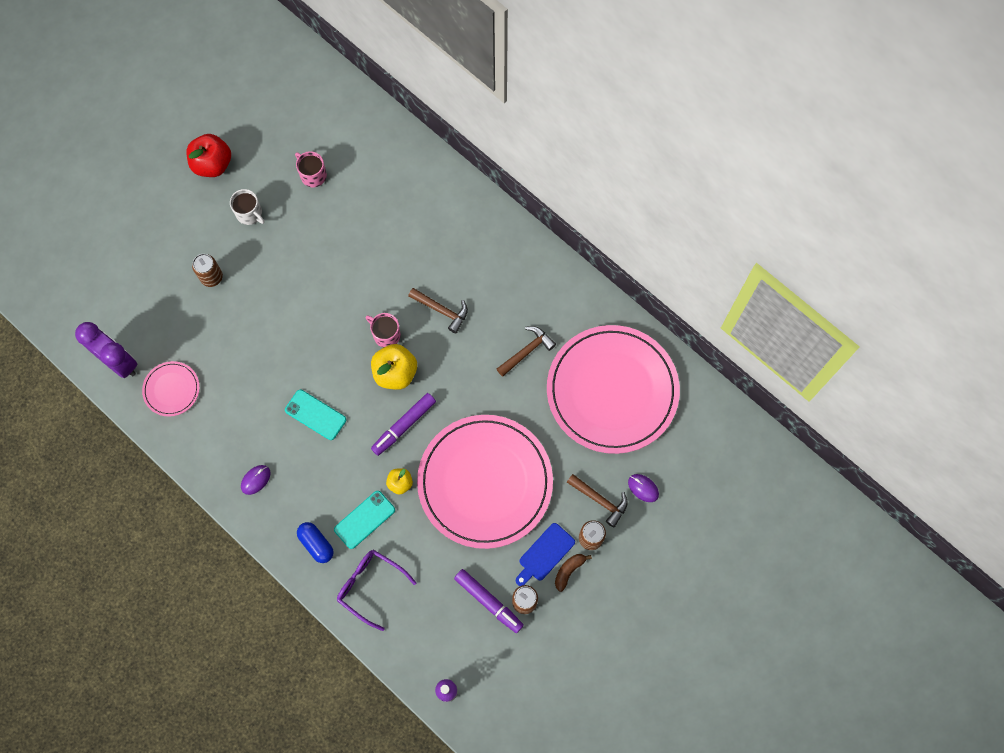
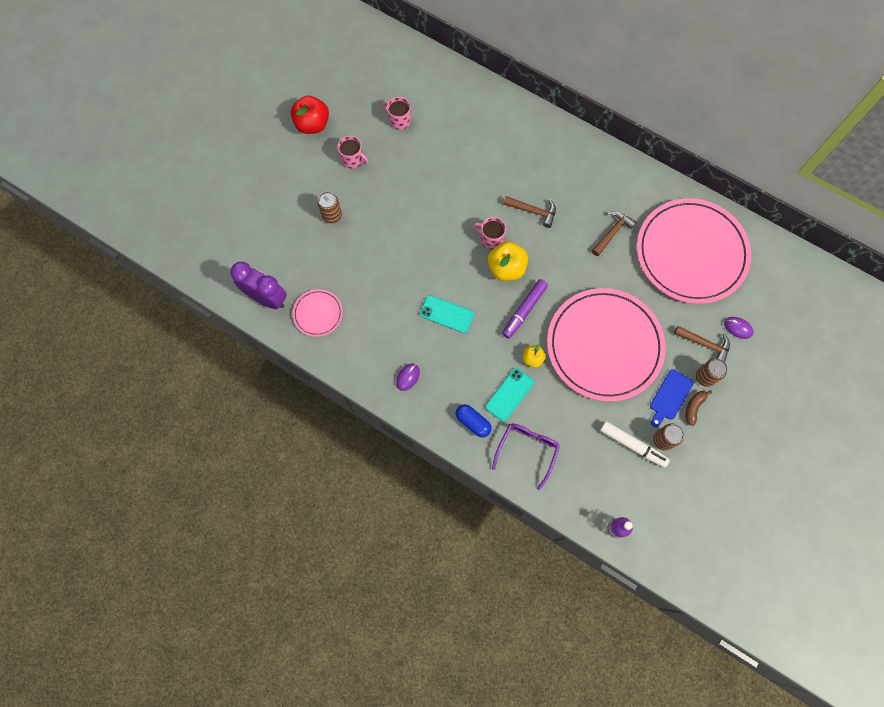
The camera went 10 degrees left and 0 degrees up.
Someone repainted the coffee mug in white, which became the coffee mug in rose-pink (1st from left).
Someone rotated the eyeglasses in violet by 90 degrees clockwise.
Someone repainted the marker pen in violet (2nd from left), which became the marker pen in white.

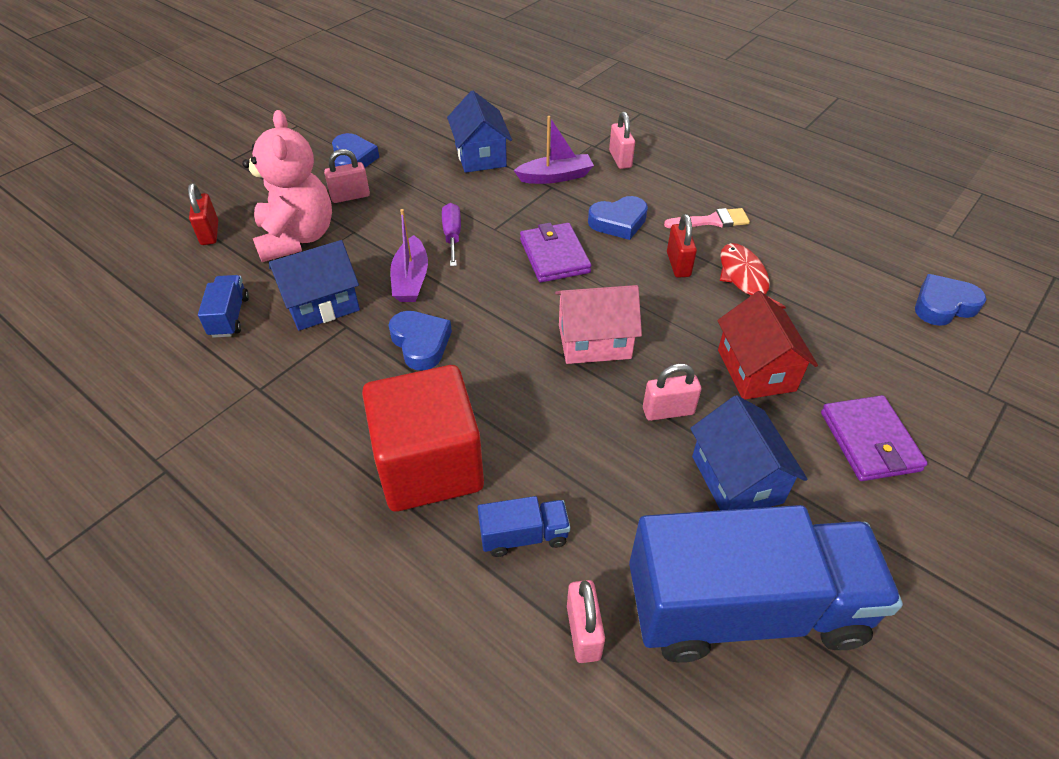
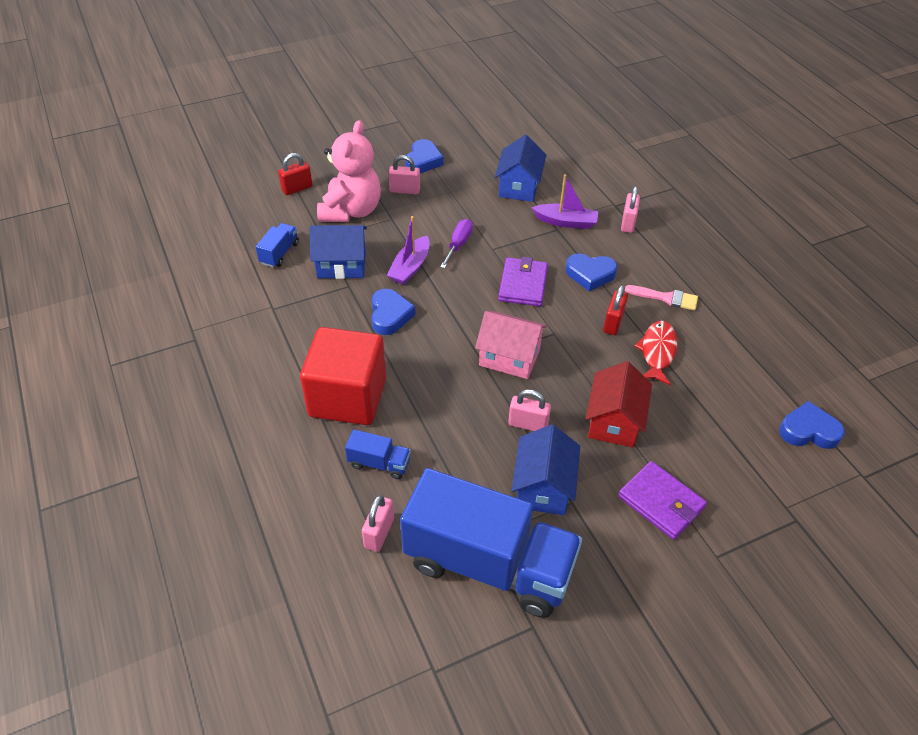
The camera went 25 degrees right and 0 degrees up.
Someone rotated the lock in red (1st from left) by 45 degrees clockwise.
Someone rotated the wallet in violet (2nd from left) by 60 degrees counterclockwise.

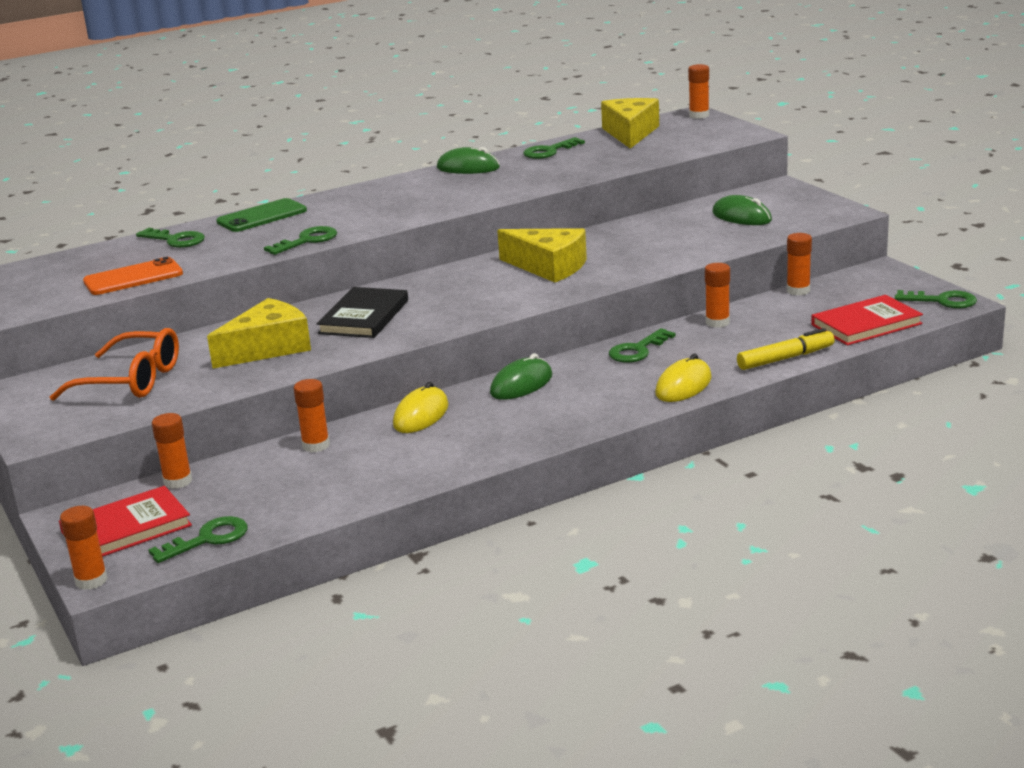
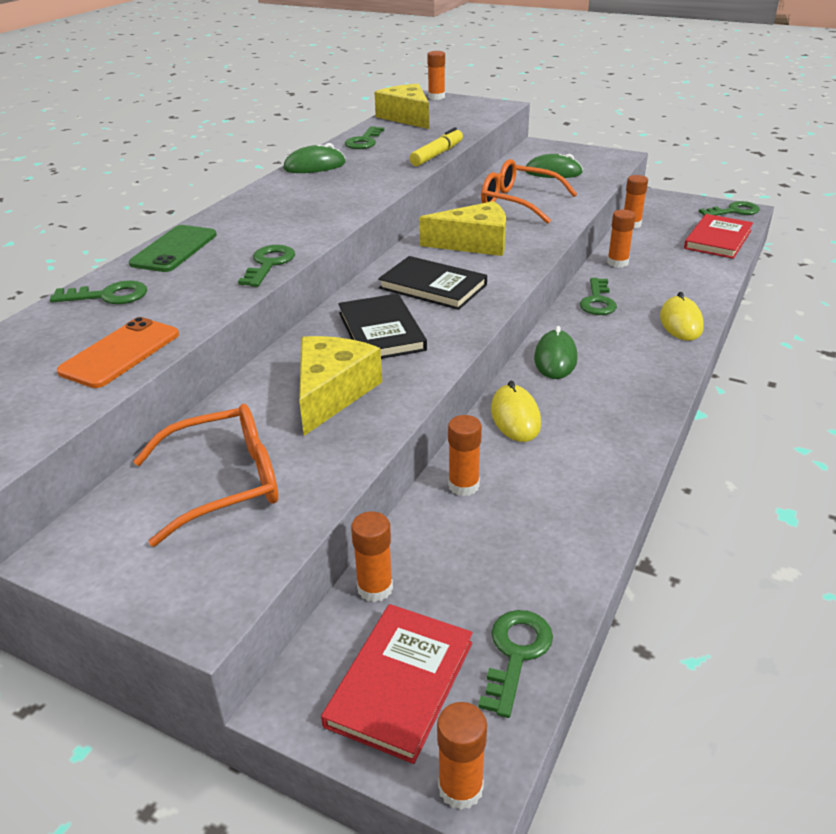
The camera went 35 degrees left and 10 degrees up.
Someone carried the marker pen in golden.
Someone put down the hardcover in jet-black (2nd from left).
Someone put down the eyeglasses in orange-coloured (2nd from left).

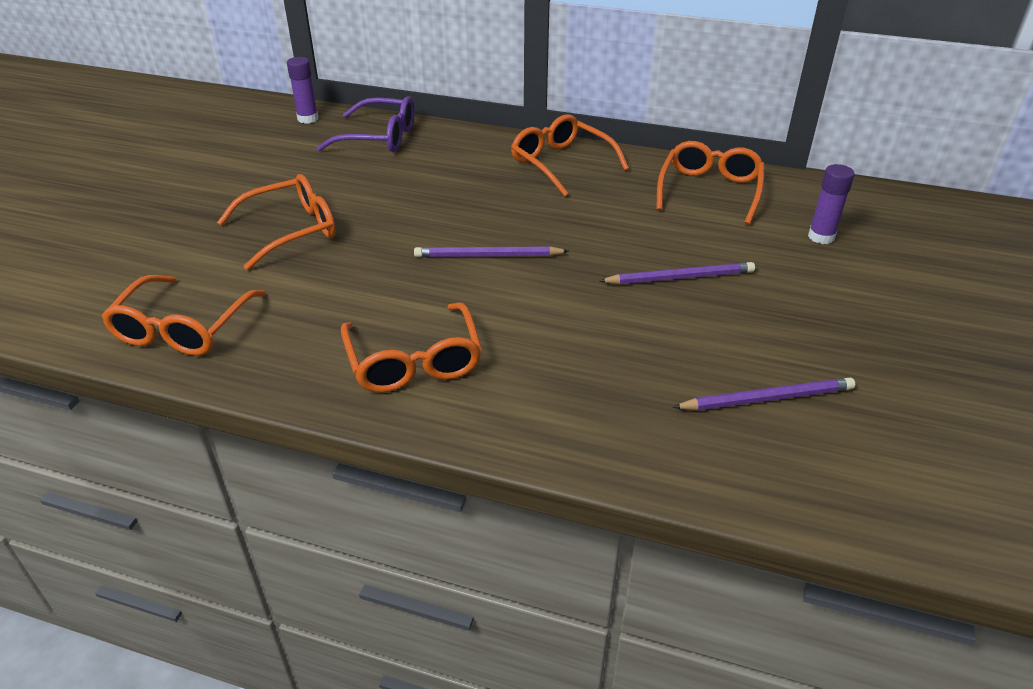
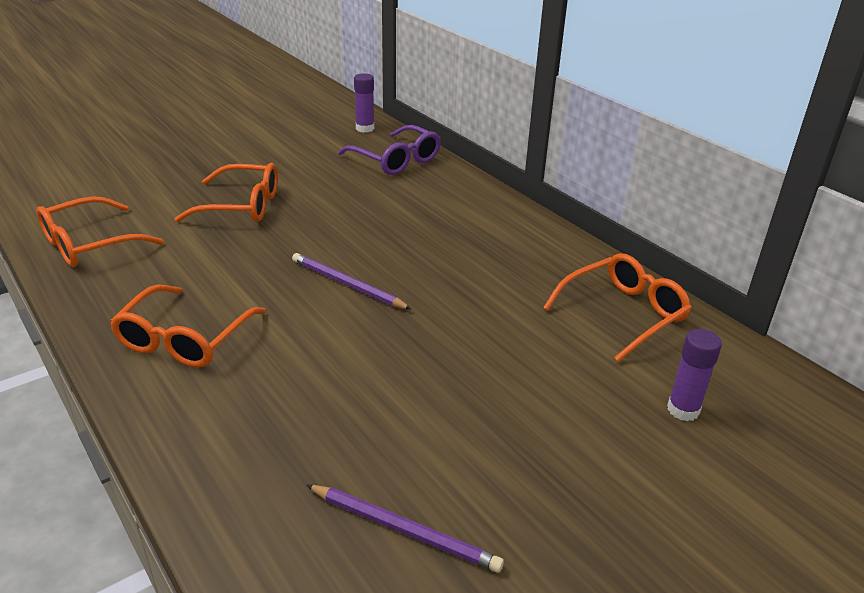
The camera went 35 degrees right and 5 degrees down.
Someone took away the eyeglasses in orange-coloured (4th from left).
Someone took away the pencil in violet (2nd from left).

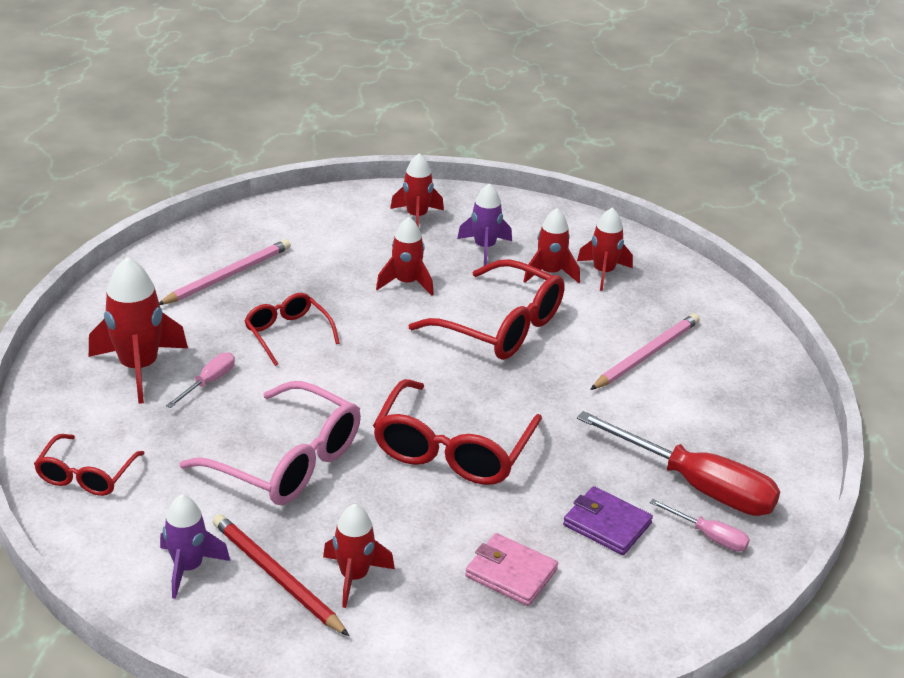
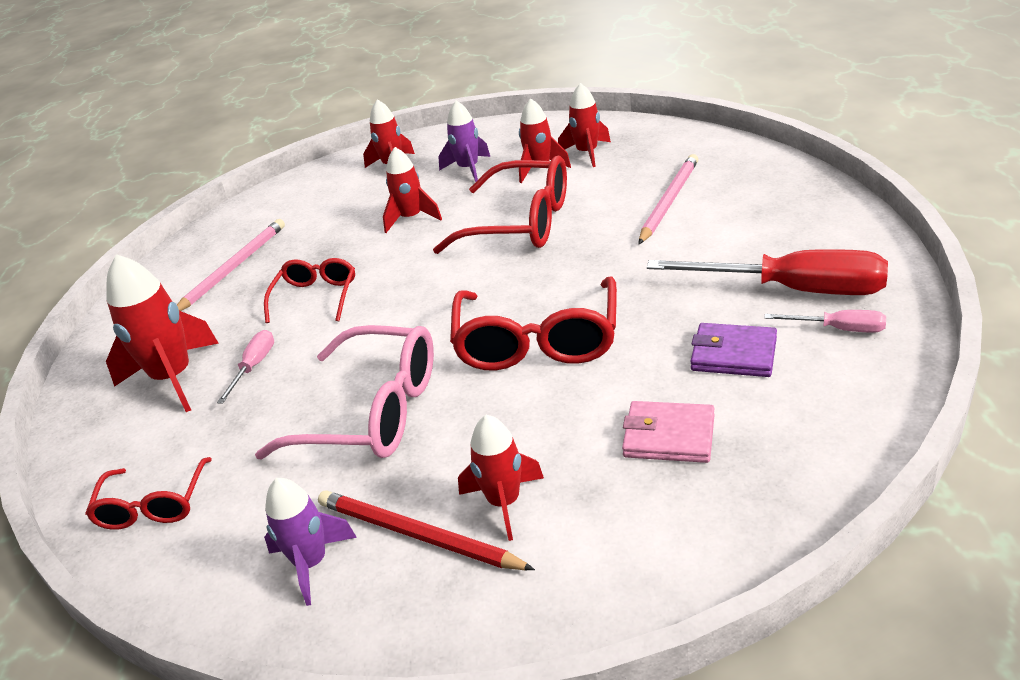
The camera went 10 degrees left and 0 degrees up.
Someone rotated the eyeglasses in red (2nd from left) by 60 degrees clockwise.

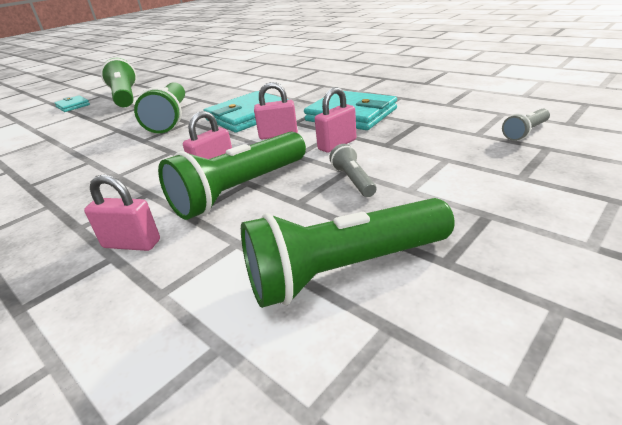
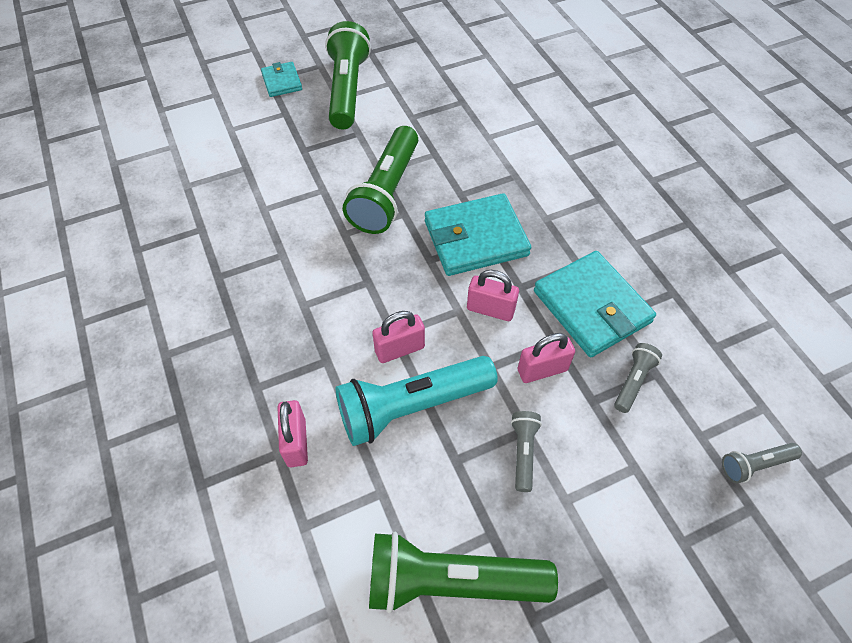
The camera went 20 degrees right and 25 degrees up.
Someone rotated the lock in rose-pink (1st from left) by 45 degrees clockwise.
Someone repainted the flashlight in leaf-green (3rd from left), which became the flashlight in turquoise.
Someone put down the flashlight in ash-grey (2nd from left).

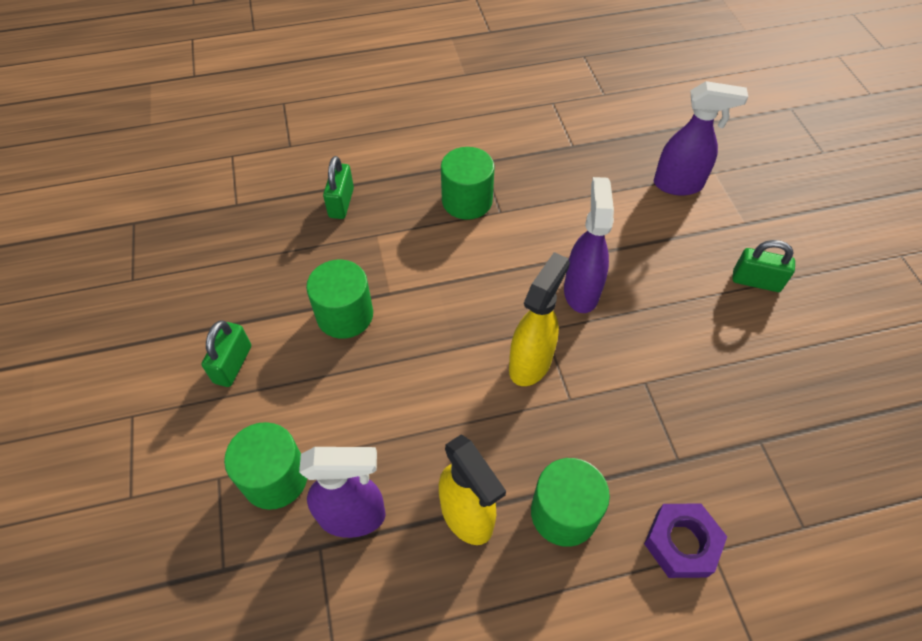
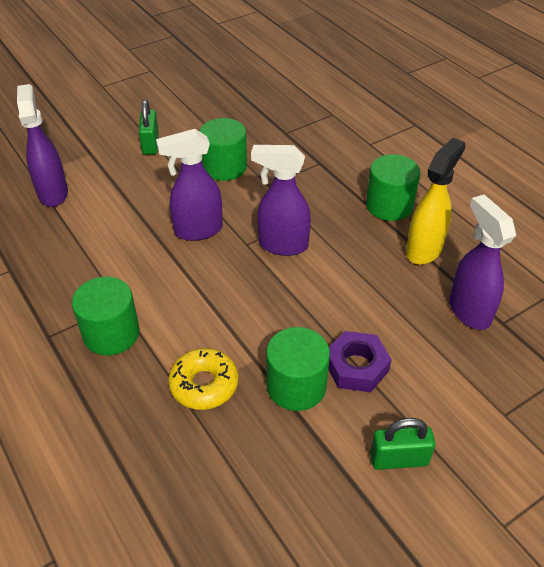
The camera went 110 degrees left and 10 degrees down.
Someone carried the solid cylinder in leaf-green (1st from left in the first image).
Someone took away the lock in leaf-green (2nd from left).
Someone repainted the sprayer in golden (2nd from left), which became the sprayer in violet (3rd from left).
Someone carried the hexagon nut in violet.
Someone put down the donut in golden.

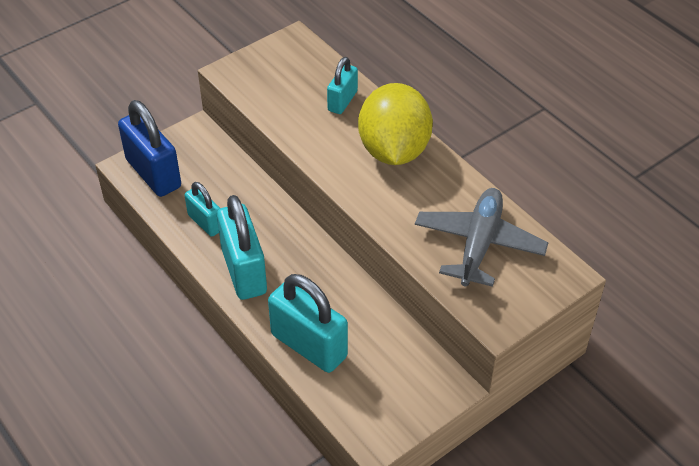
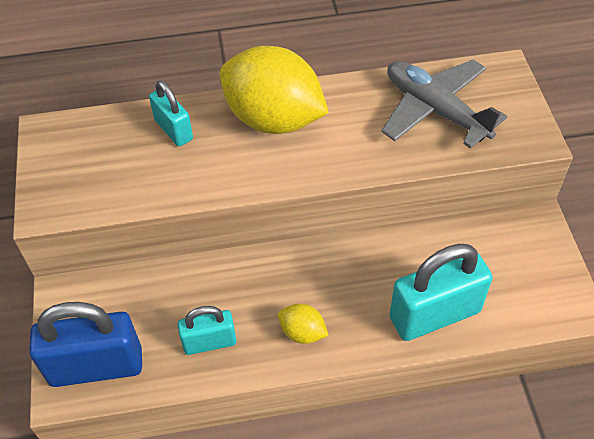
The camera went 60 degrees left and 5 degrees up.
Someone swapped the lock in turquoise (2nd from left) for the citrus fruit in golden (2nd from left).

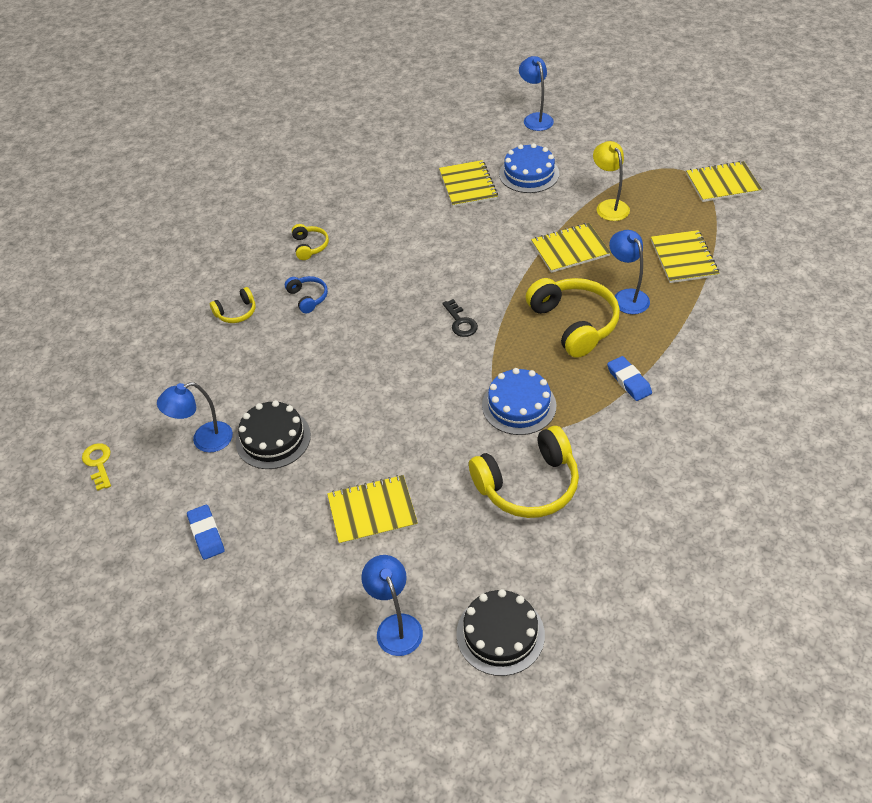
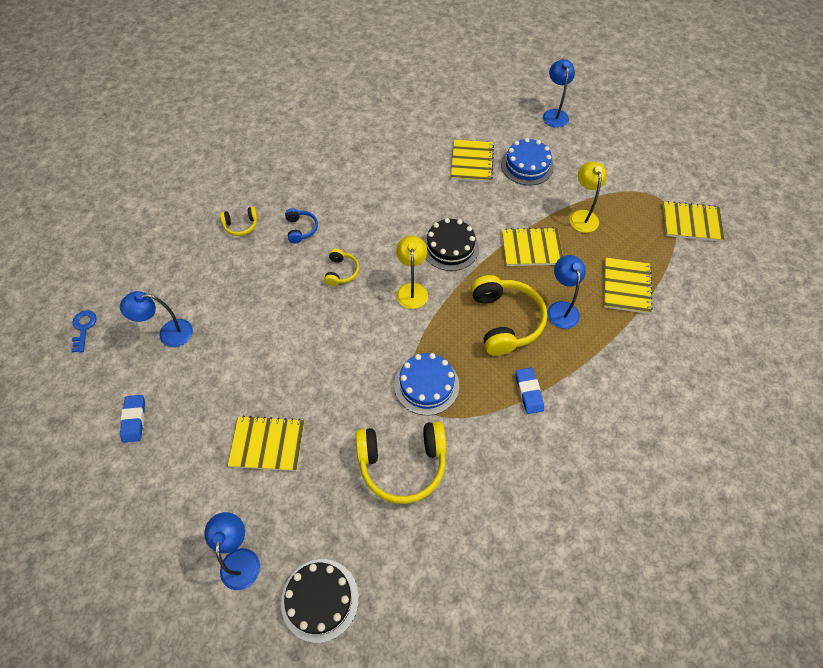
The camera went 15 degrees right and 10 degrees up.
Someone repainted the latchkey in golden, which became the latchkey in royal blue.
Someone carried the layer cake in jet-black (1st from left in the first image).
Someone carried the over-ear headphones in golden (2nd from left).
Someone swapped the latchkey in jet-black for the reading lamp in golden (1st from left).

